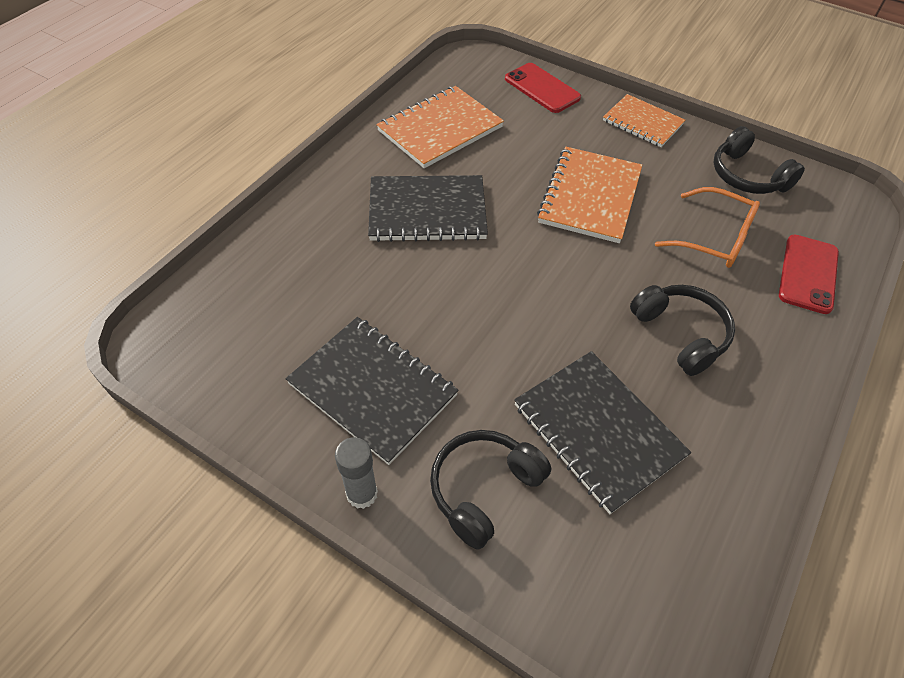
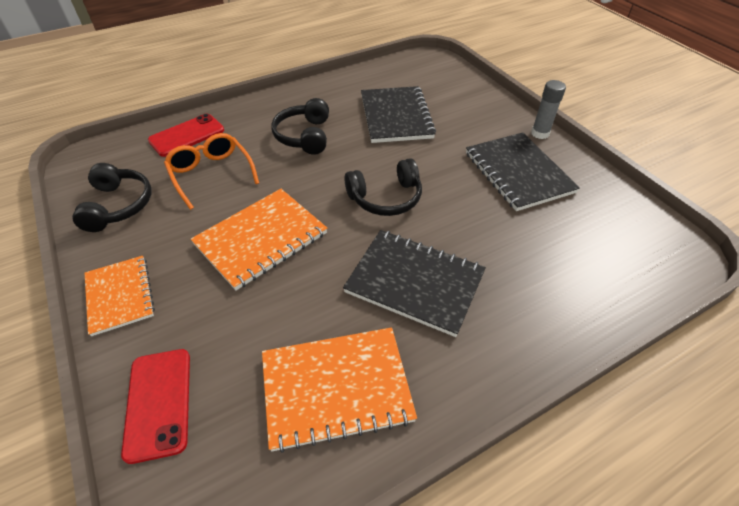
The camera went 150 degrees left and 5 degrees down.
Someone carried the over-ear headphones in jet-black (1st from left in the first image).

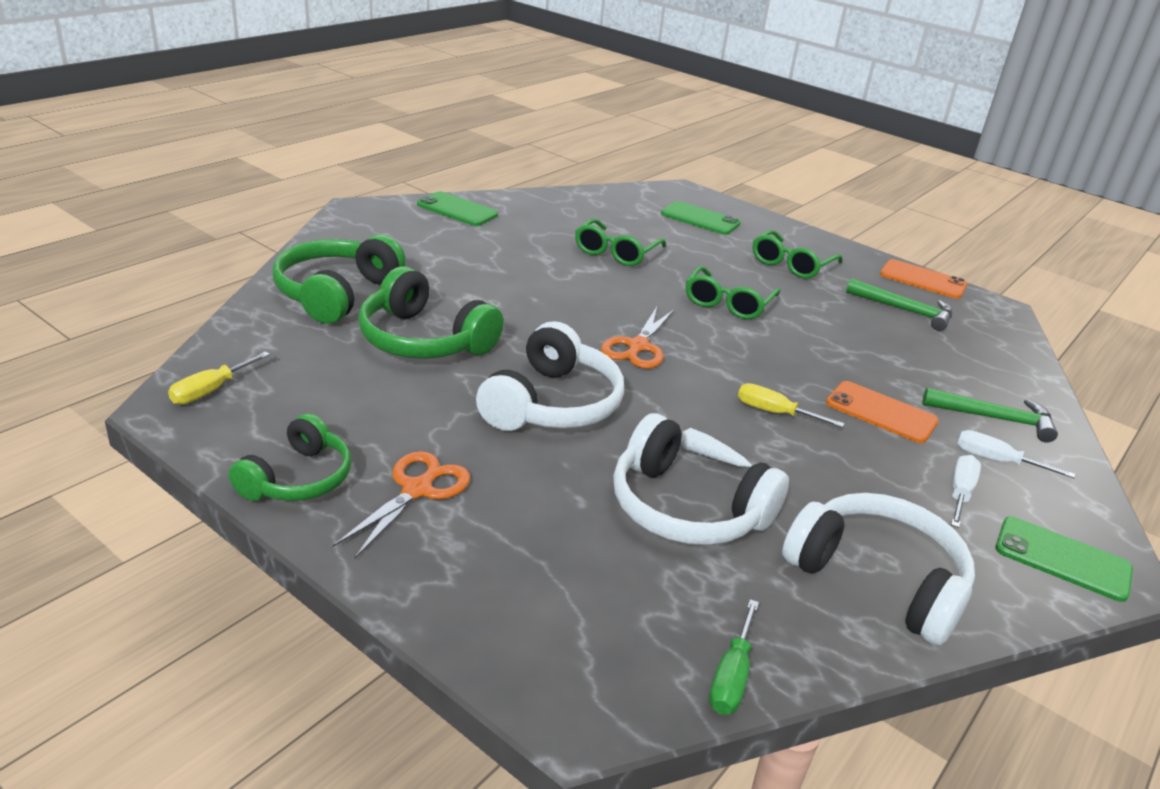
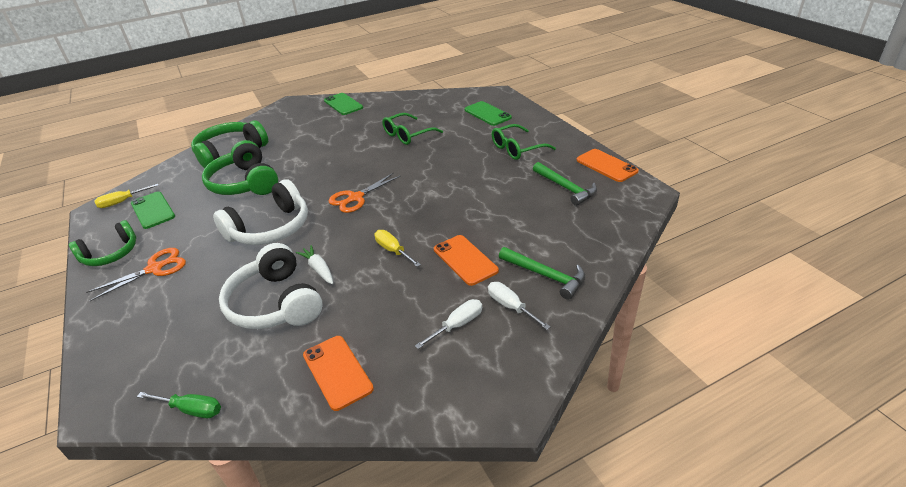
The camera went 30 degrees right and 5 degrees up.
Someone took away the eyeglasses in leaf-green (2nd from left).
Someone rotated the flat screwdriver in leaf-green by 120 degrees counterclockwise.
Someone swapped the over-ear headphones in white (3rd from left) for the mobile phone in orange-coloured (1st from left).
Someone carried the mobile phone in leaf-green (3rd from left in the first image).

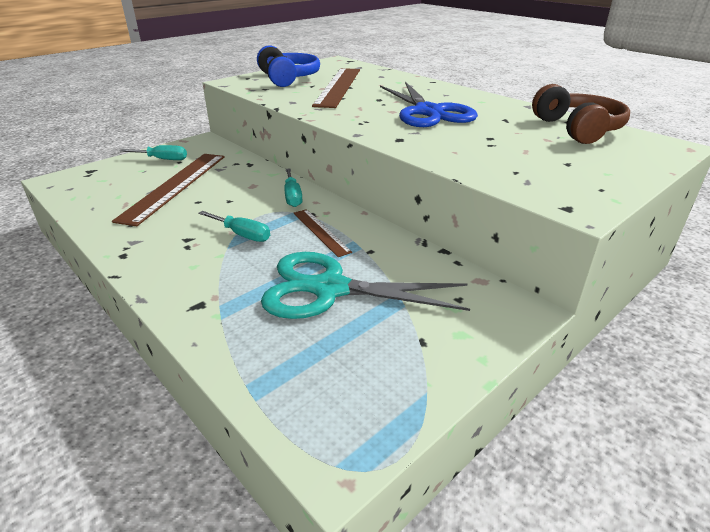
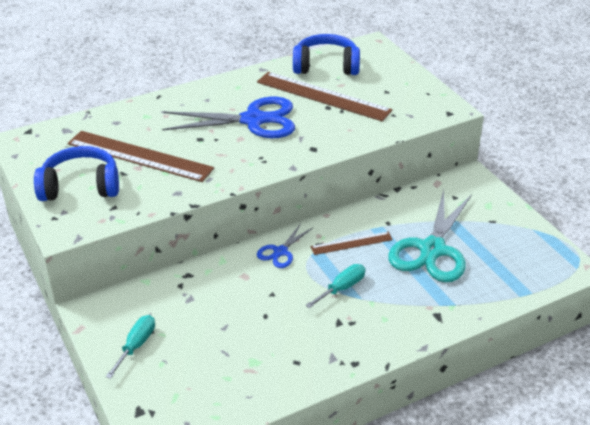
The camera went 75 degrees left and 5 degrees up.
Someone carried the ruler in russet (1st from left in the first image).
Someone swapped the flat screwdriver in turquoise (3rd from left) for the shears in royal blue (2nd from left).
Someone repainted the over-ear headphones in russet, which became the over-ear headphones in royal blue (2nd from left).

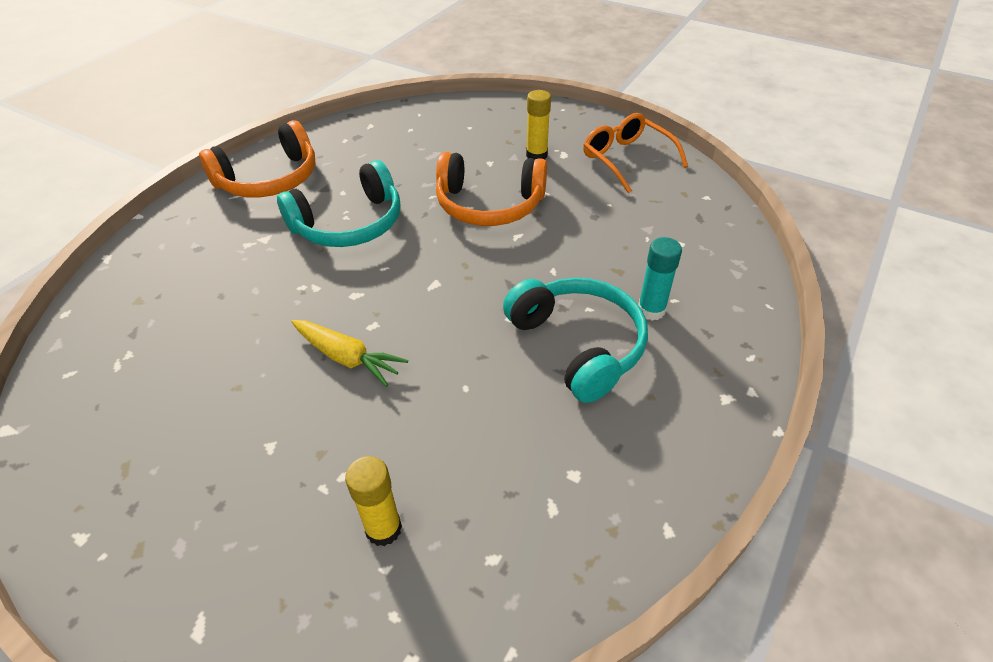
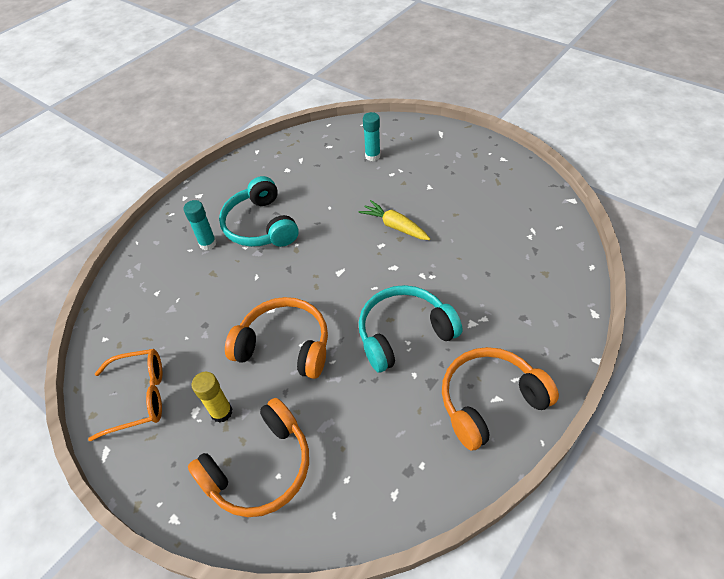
The camera went 170 degrees left and 5 degrees up.
Someone repainted the glue in golden (1st from left), which became the glue in turquoise (2nd from left).
Someone rotated the eyeglasses in orange-coloured by 75 degrees counterclockwise.
Someone put down the over-ear headphones in orange-coloured (1st from left).

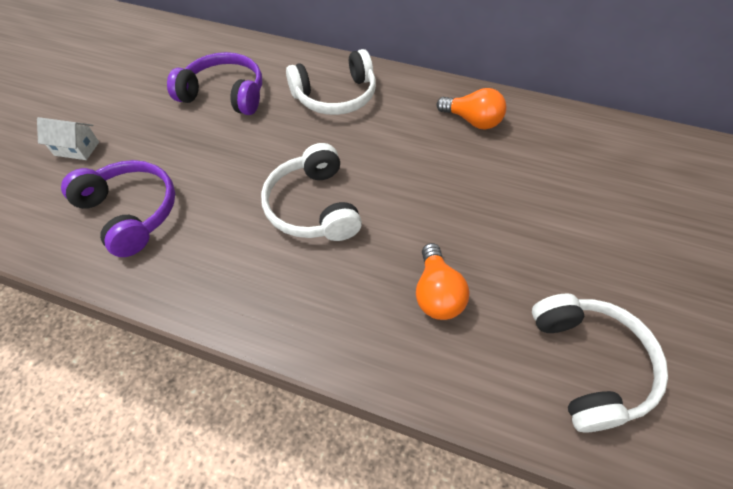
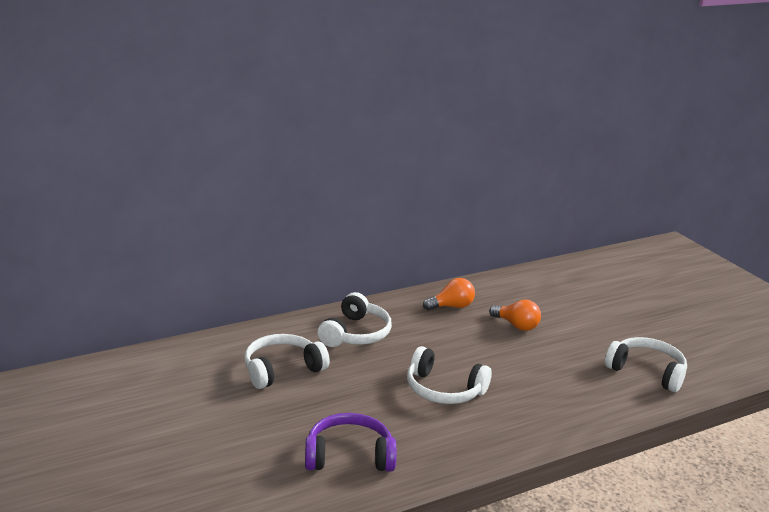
The camera went 50 degrees left and 30 degrees down.
Someone took away the cottage in white.
Someone repainted the over-ear headphones in violet (2nd from left), which became the over-ear headphones in white (1st from left).
Someone carried the bulb in orange-coloured (1st from left in the first image).

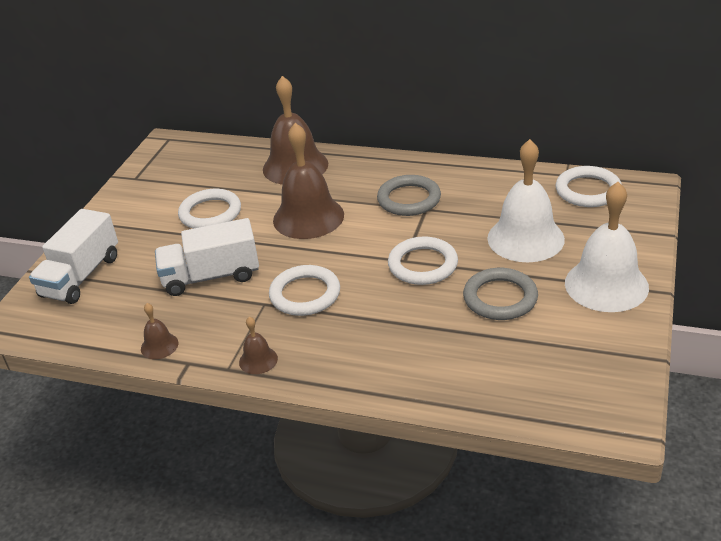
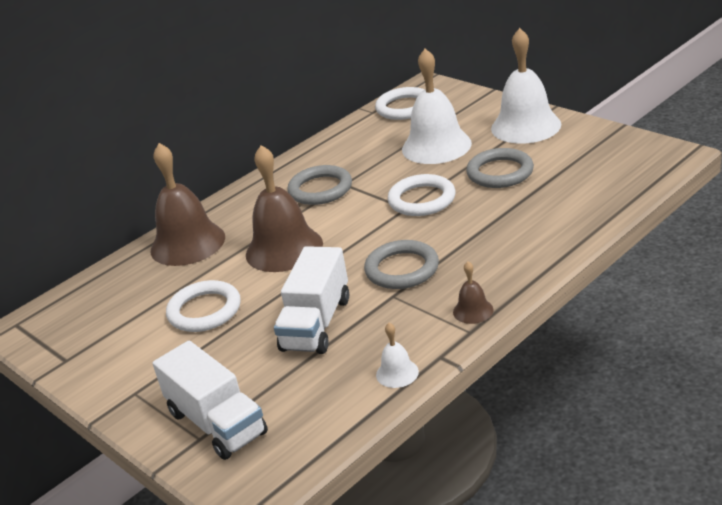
The camera went 60 degrees left and 5 degrees down.
Someone repainted the school bell in russet (1st from left), which became the school bell in white (1st from left).
Someone repainted the ring in white (2nd from left), which became the ring in ash-grey (2nd from left).

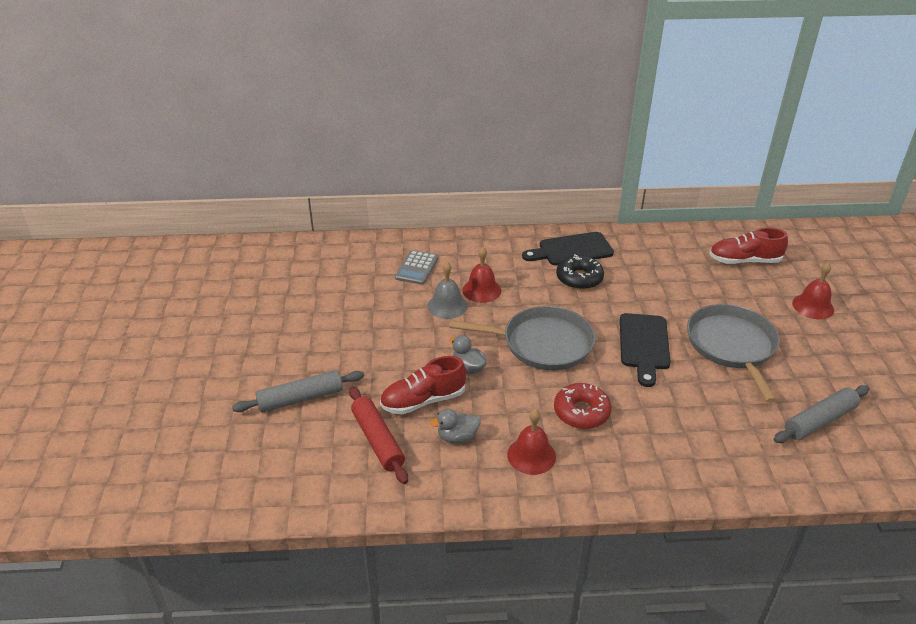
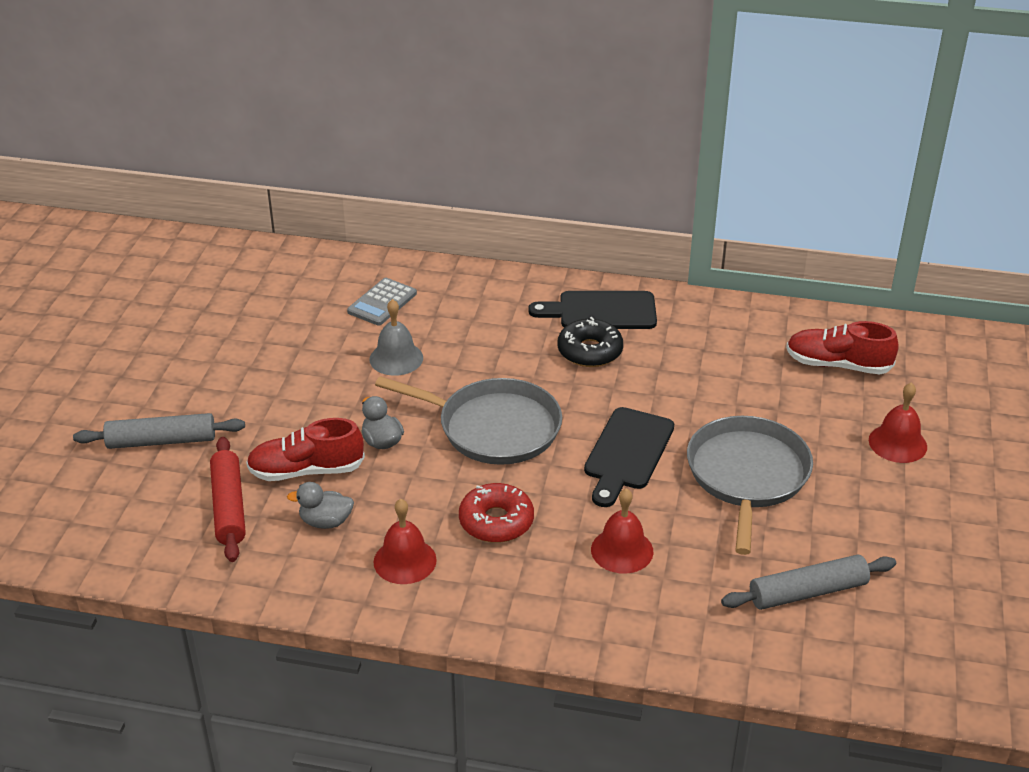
The camera went 15 degrees right and 0 degrees up.
Someone carried the school bell in red (1st from left in the first image).

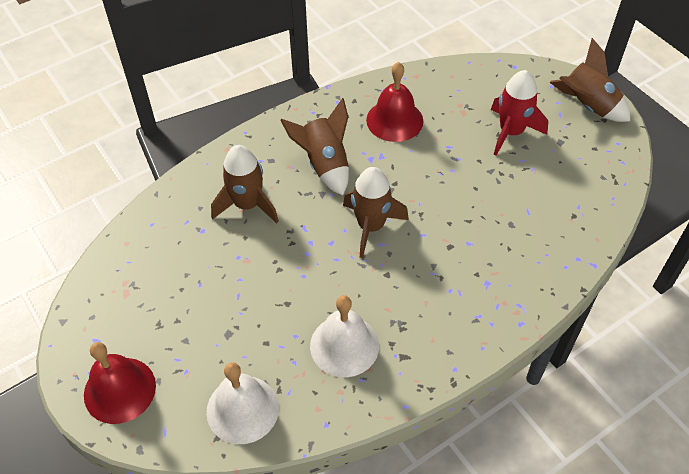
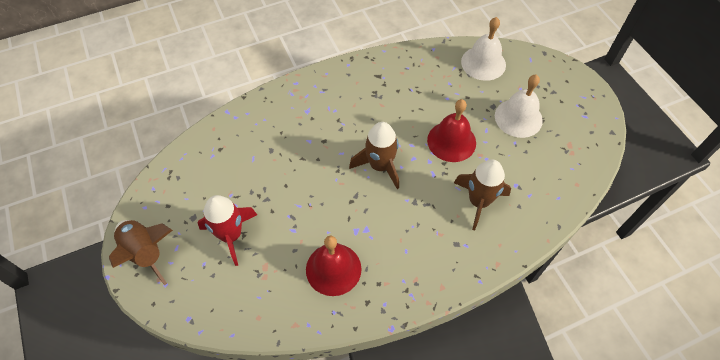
The camera went 170 degrees left and 5 degrees up.
Someone carried the school bell in red (1st from left in the first image).
Someone took away the rocket in russet (2nd from left).
Someone carried the school bell in white (2nd from left).

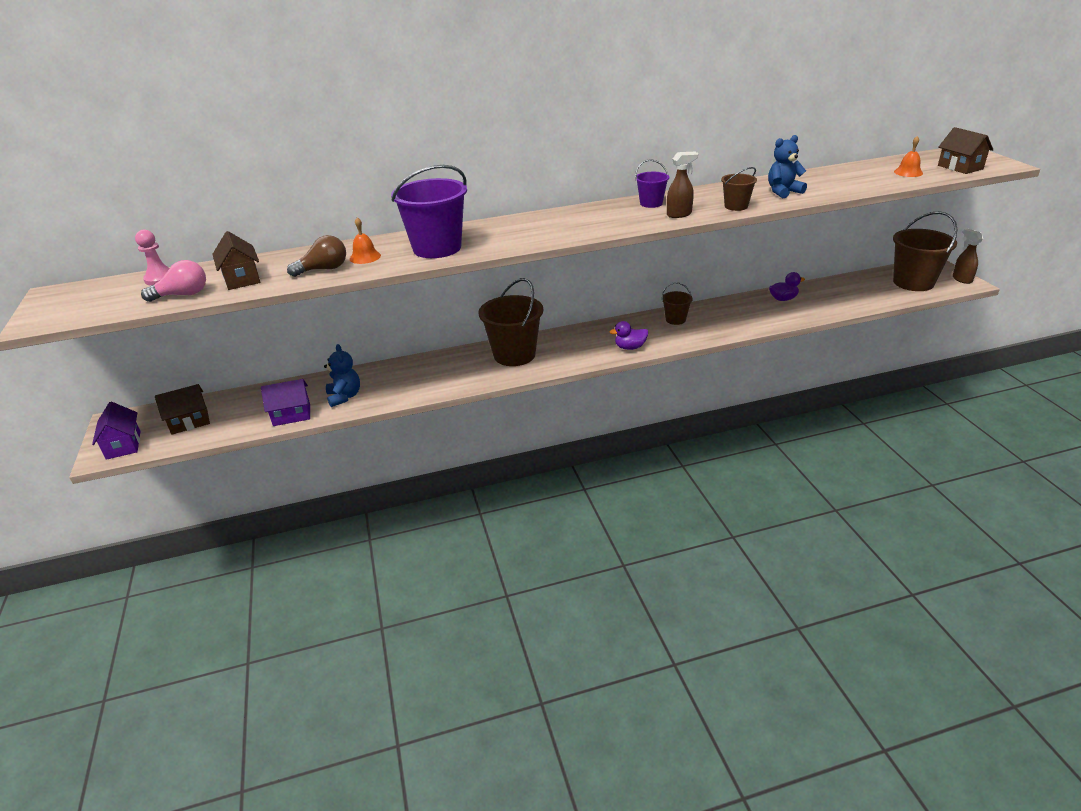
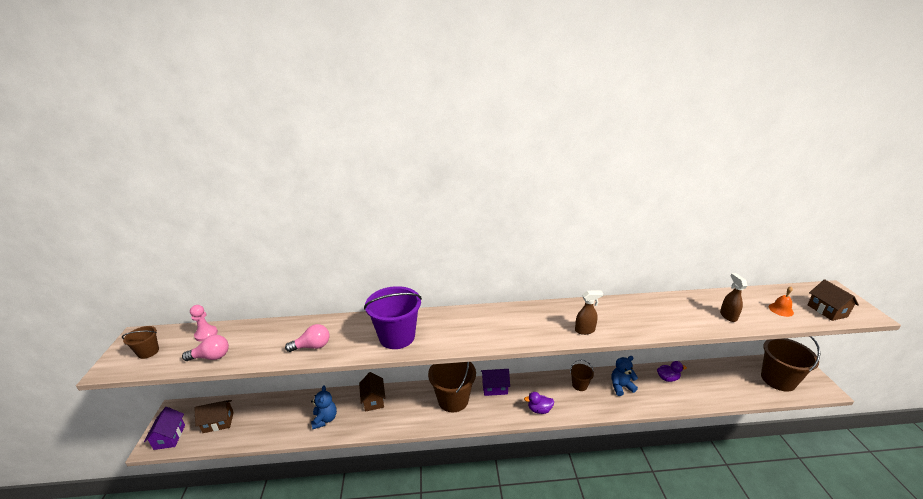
The camera went 10 degrees right and 5 degrees down.
Someone carried the cottage in russet (2nd from left).
Someone carried the cottage in violet (2nd from left).
Someone repainted the bulb in russet, which became the bulb in rose-pink (2nd from left).
Someone took away the school bell in orange-coloured (1st from left).
Someone took away the bucket in violet (2nd from left).
Someone carried the bucket in russet (3rd from left in the first image).
Someone carried the stuffed bear in royal blue (2nd from left).
Someone carried the sprayer in russet (2nd from left).

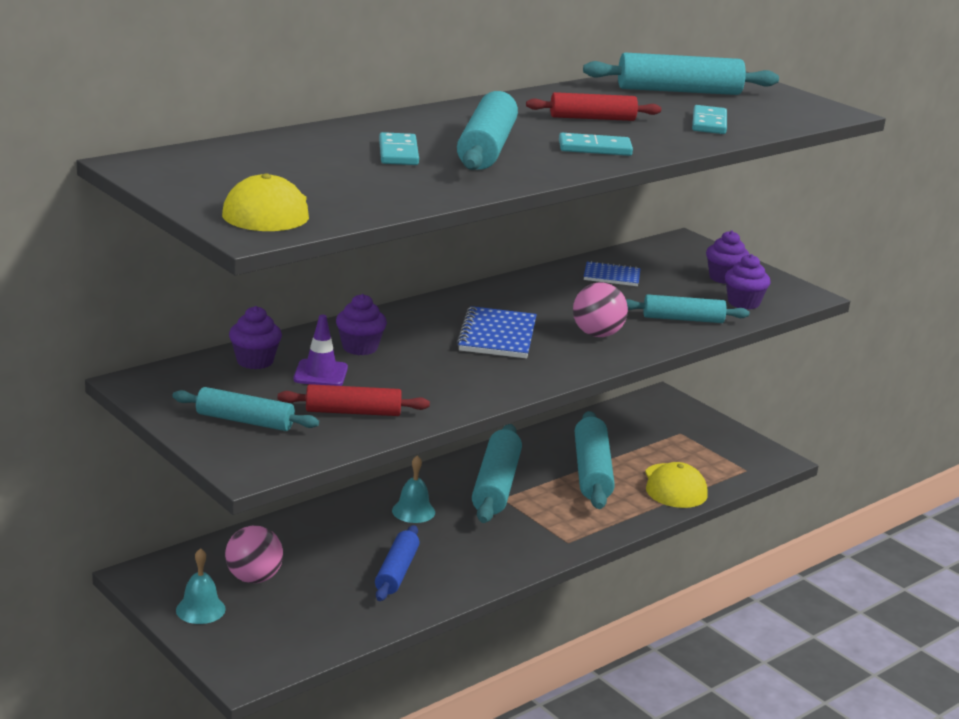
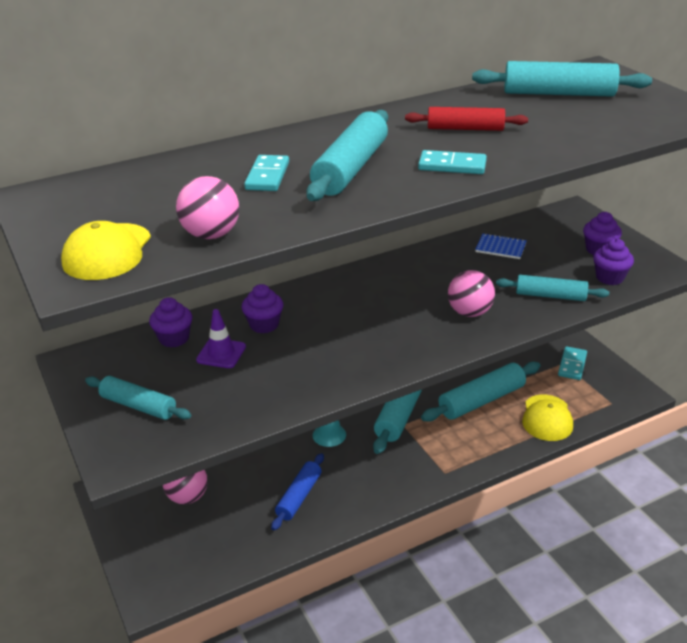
The camera went 15 degrees right and 10 degrees up.
Someone took away the school bell in turquoise (1st from left).
Someone took away the rolling pin in red (1st from left).
Someone took away the exercise book in royal blue (1st from left).
Someone rotated the rolling pin in turquoise (4th from left) by 45 degrees clockwise.
Someone carried the domino tile in turquoise (3rd from left).
Someone put down the ball in rose-pink (2nd from left).

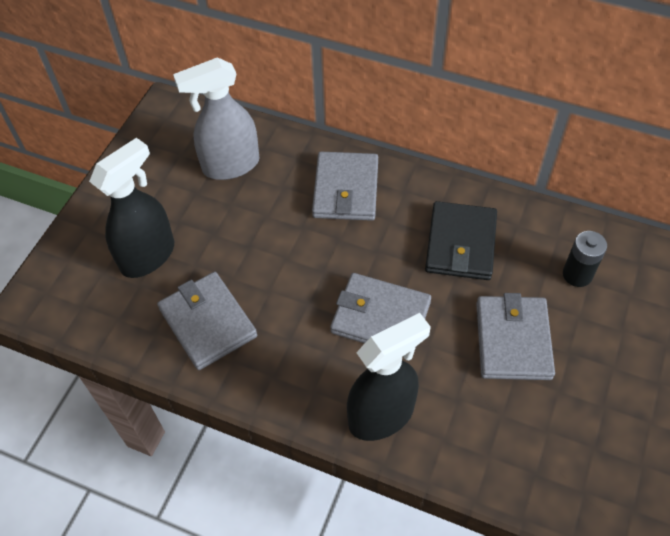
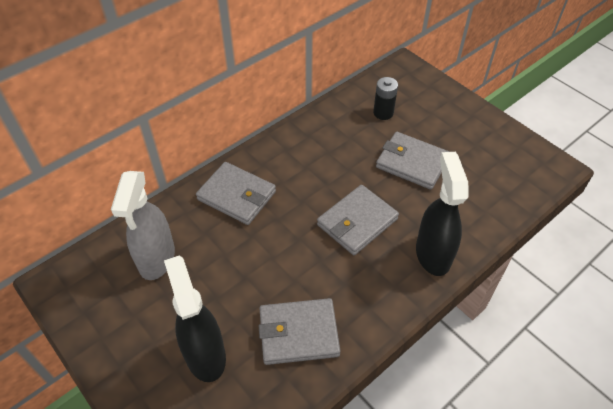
The camera went 65 degrees left and 5 degrees down.
Someone took away the wallet in jet-black.

